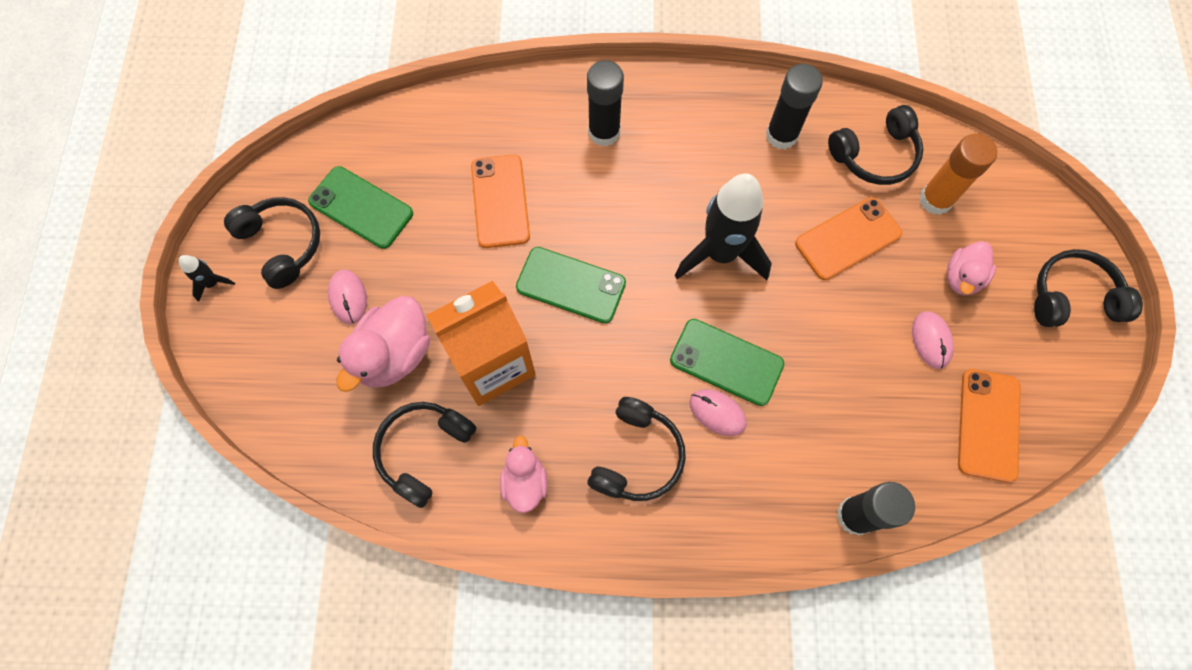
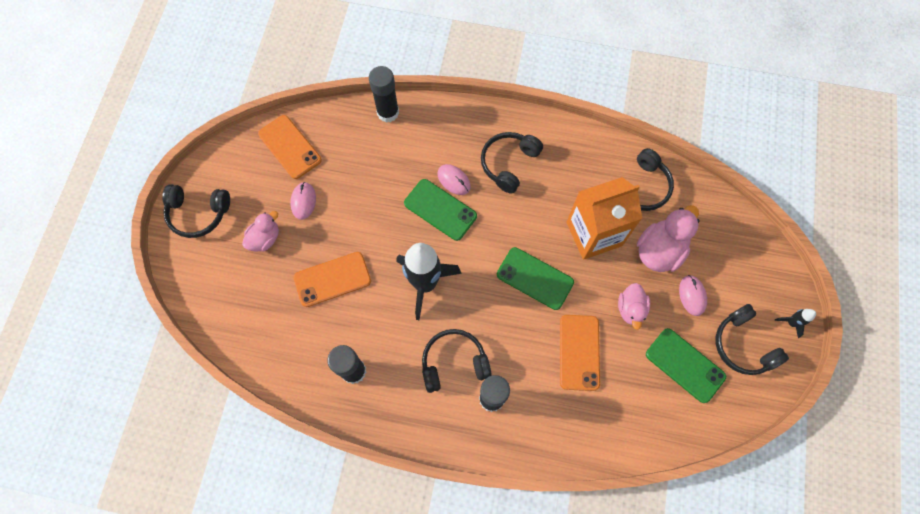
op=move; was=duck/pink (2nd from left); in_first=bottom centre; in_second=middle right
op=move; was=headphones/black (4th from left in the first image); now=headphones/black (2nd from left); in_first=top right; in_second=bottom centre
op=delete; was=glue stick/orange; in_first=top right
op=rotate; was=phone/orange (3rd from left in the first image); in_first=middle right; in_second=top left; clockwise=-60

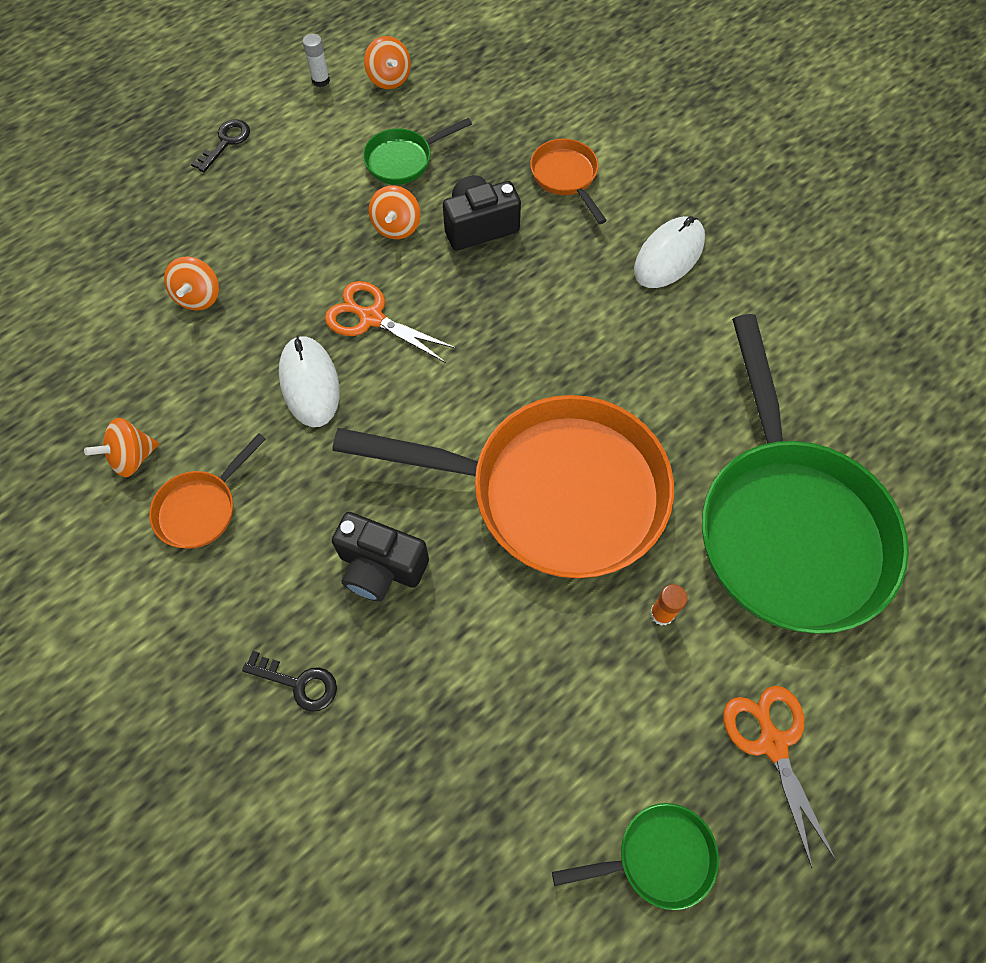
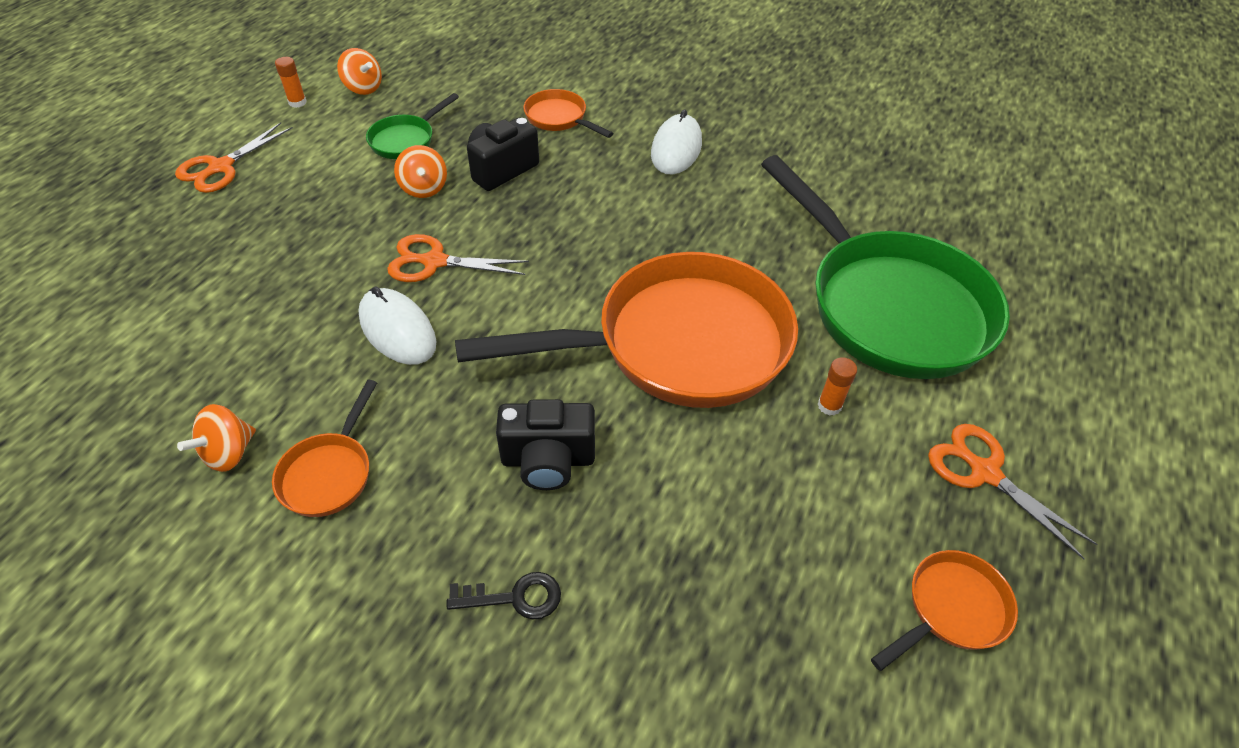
op=delete; was=spinning top/orange (2nd from left); in_first=top left
op=replace; was=key/black (1st from left); now=scissors/orange (1st from left); in_first=top left; in_second=top left
op=recolor; was=glue stick/white; now=glue stick/orange (1st from left); in_first=top left; in_second=top left
op=recolor; was=pan/green (2nd from left); now=pan/orange (4th from left); in_first=bottom centre; in_second=bottom right

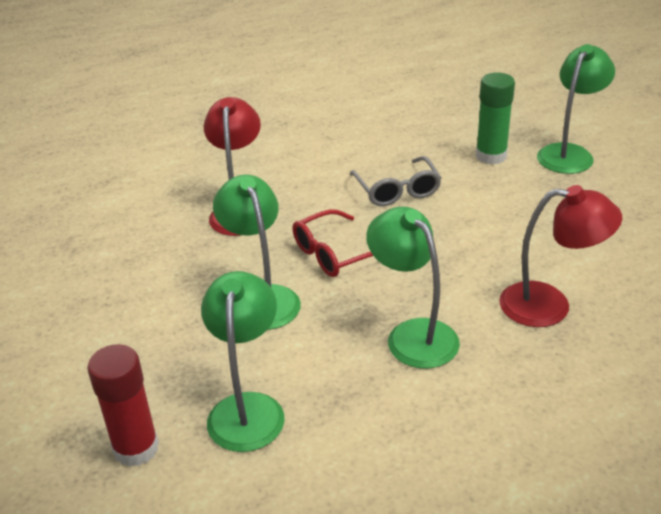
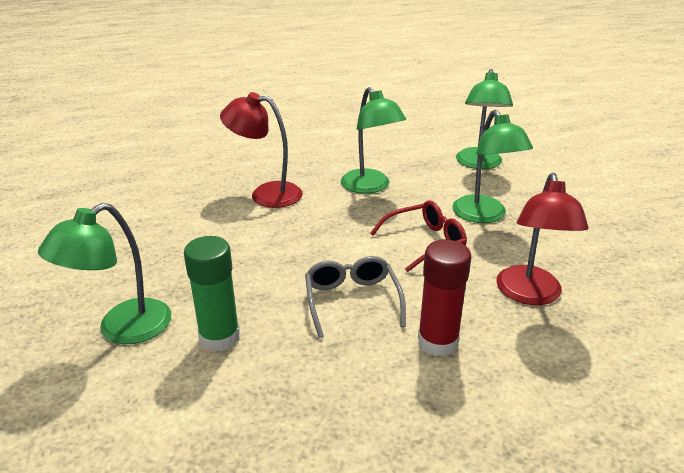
op=move; was=glue stick/red; in_first=bottom left; in_second=centre

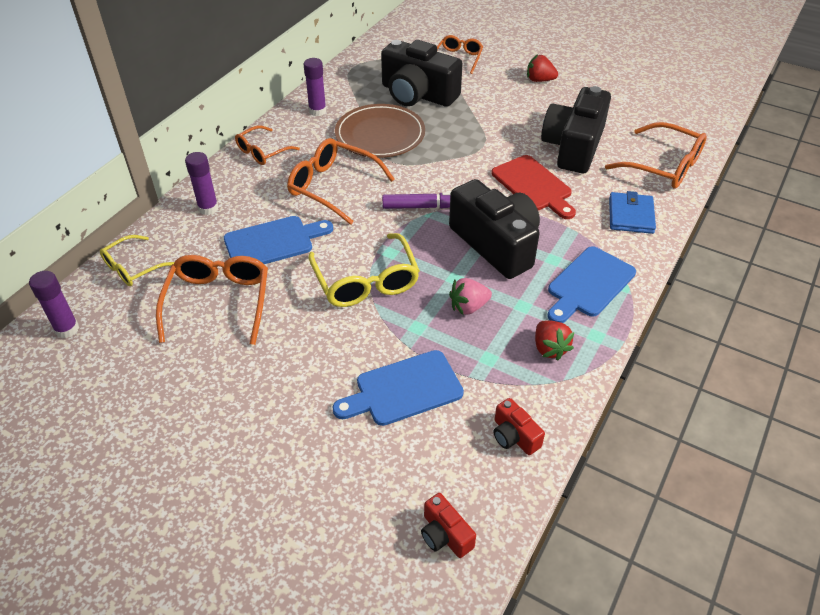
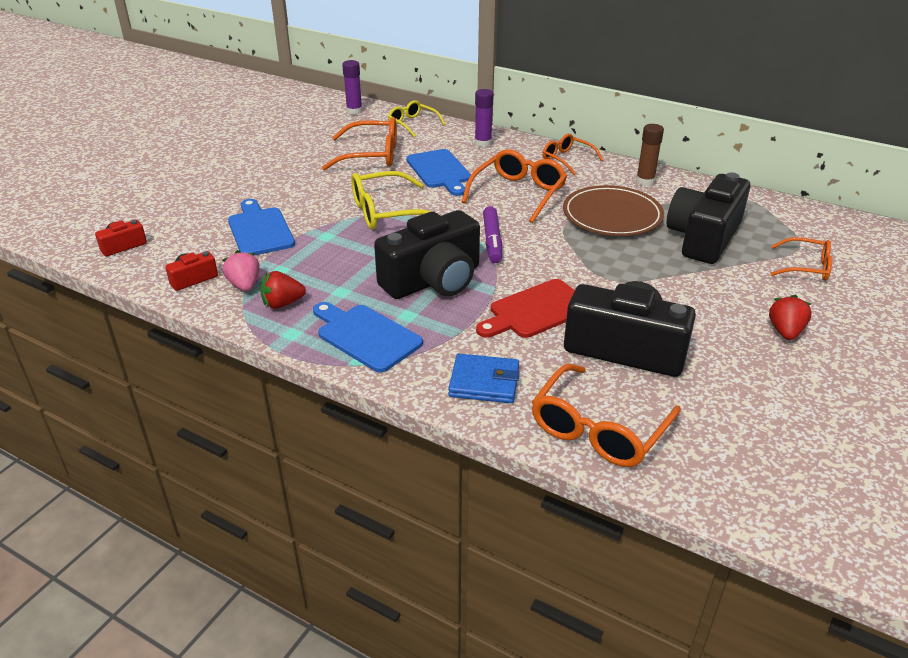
op=recolor; was=glue stick/purple (3rd from left); now=glue stick/brown; in_first=top centre; in_second=top right
op=move; was=strawberry/pink; in_first=centre; in_second=middle left

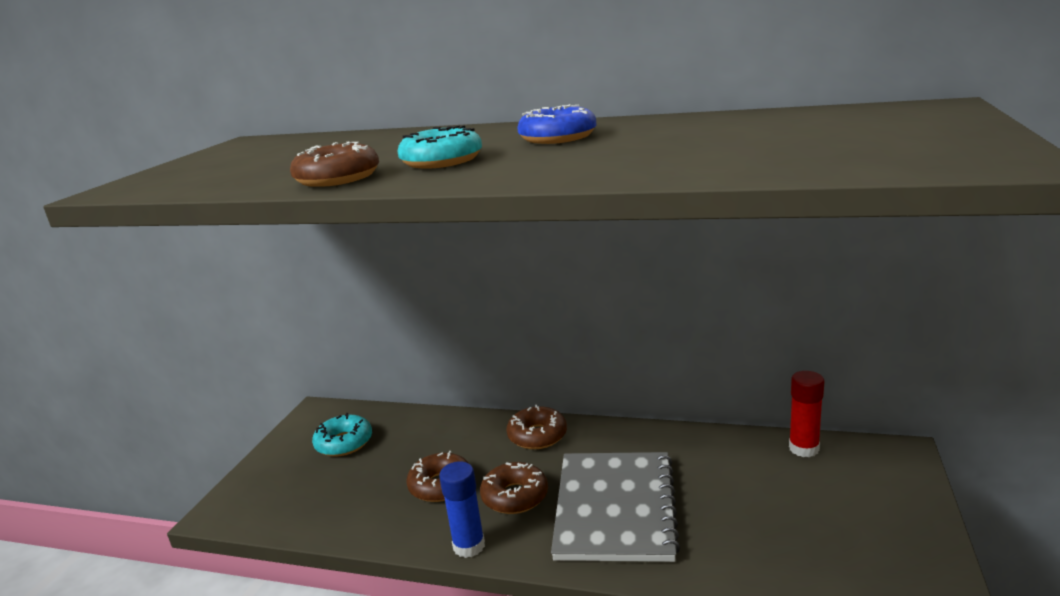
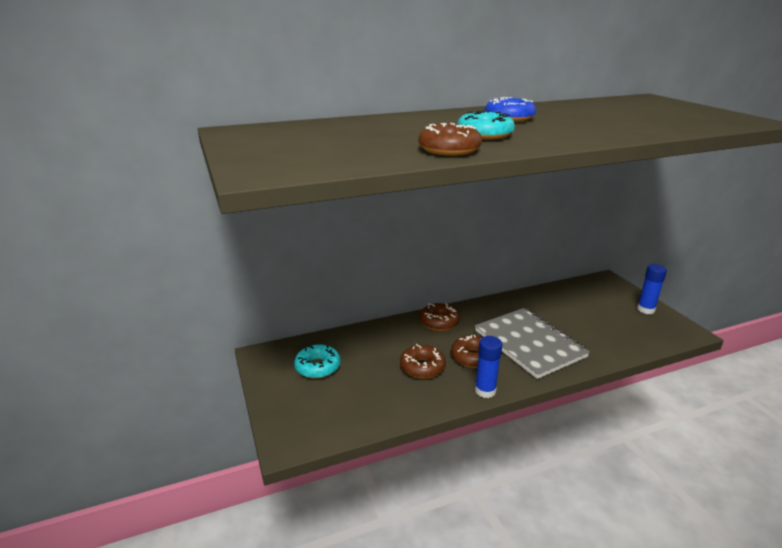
op=delete; was=glue stick/red; in_first=bottom right
op=insert; now=glue stick/blue (2nd from left); in_second=middle right

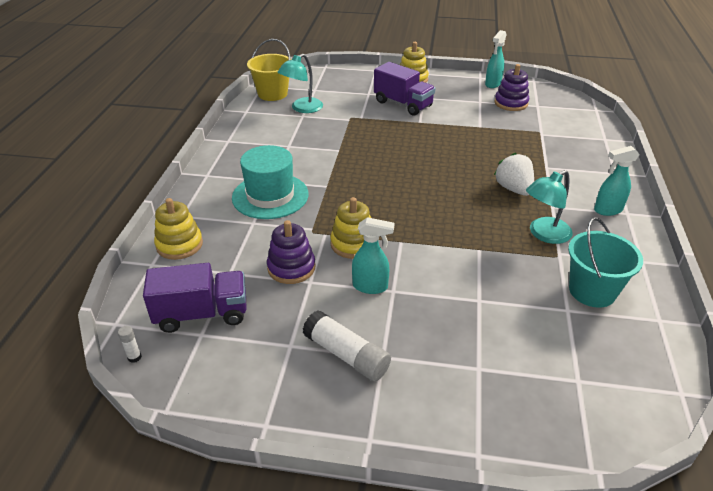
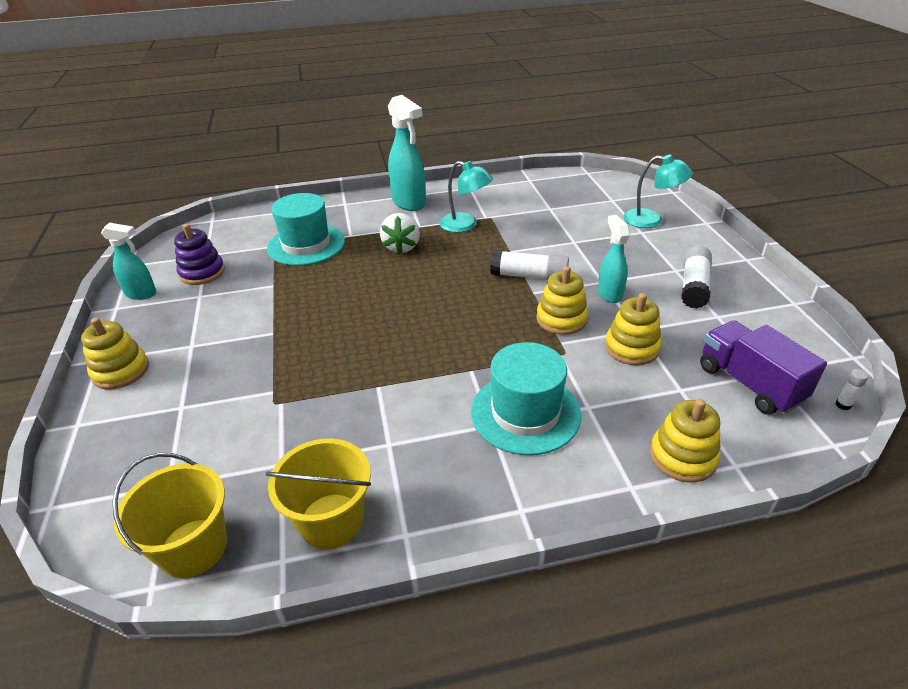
op=recolor; was=stacking toy/purple (1st from left); now=stacking toy/yellow (3rd from left); in_first=centre; in_second=middle right
op=move; was=lamp/turquoise (1st from left in the first image); now=lamp/turquoise (2nd from left); in_first=top centre; in_second=top right
op=delete; was=truck/purple (2nd from left); in_first=top centre
op=rotate; was=strawberry/white; in_first=middle right; in_second=centre; clockwise=-45
op=delete; was=bucket/turquoise; in_first=middle right
op=resize; was=spray bottle/turquoise (3rd from left in the first image); in_first=middle right; in_second=top centre; ratio=1.61
op=insert; now=bucket/yellow (2nd from left); in_second=bottom centre
op=insert; now=hat/turquoise (1st from left); in_second=top centre
op=insert; now=glue stick/white (1st from left); in_second=centre

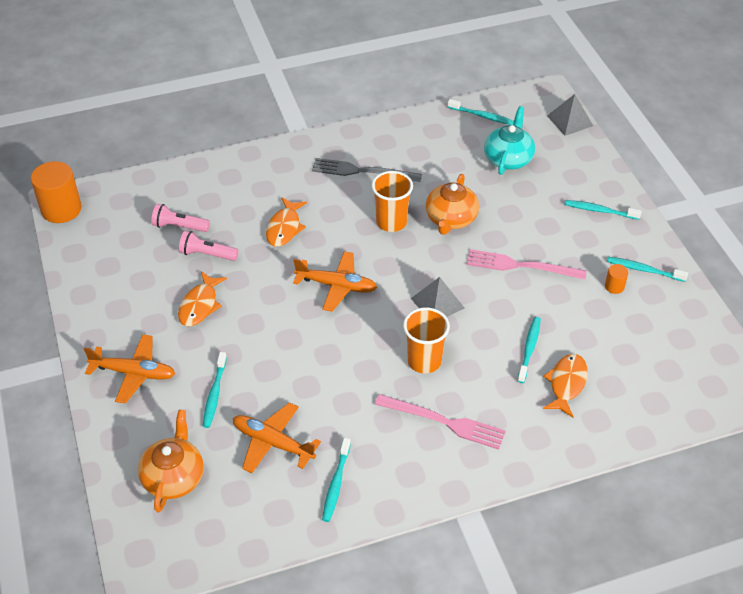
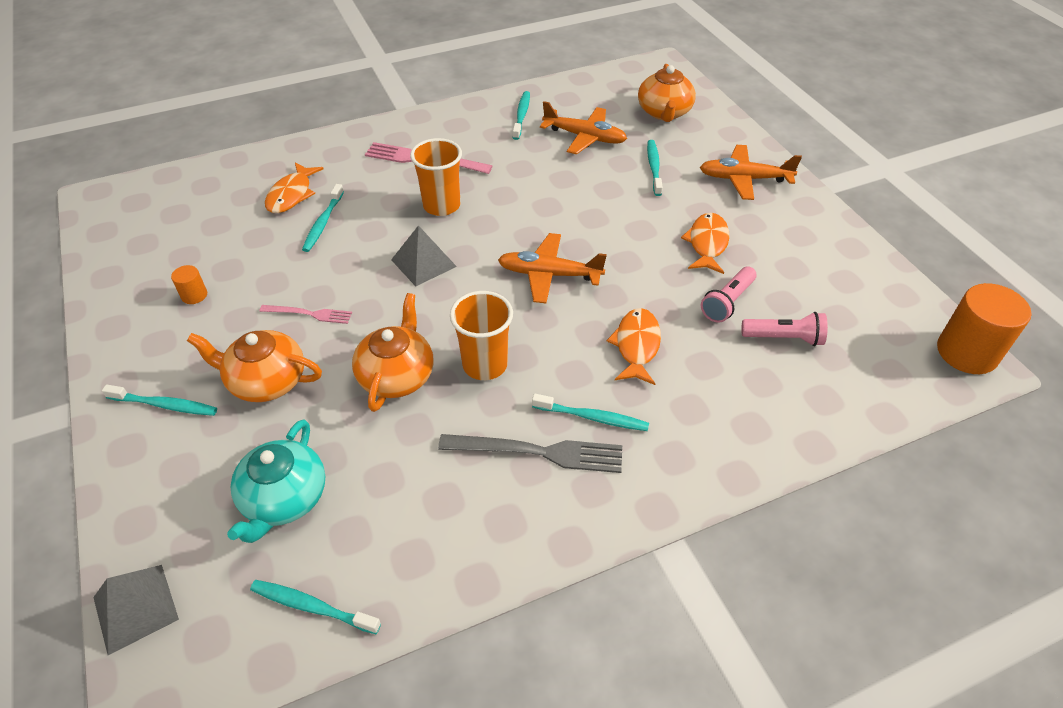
op=rotate; was=flashlight/pink (2nd from left in the first image); in_first=middle left; in_second=middle right; clockwise=120
op=resize; was=fork/pink (2nd from left in the first image); in_first=middle right; in_second=middle left; ratio=0.58
op=move; was=toothbrush/turquoise (6th from left in the first image); now=toothbrush/turquoise (5th from left); in_first=middle right; in_second=centre
op=insert; now=teapot/orange (1st from left); in_second=middle left

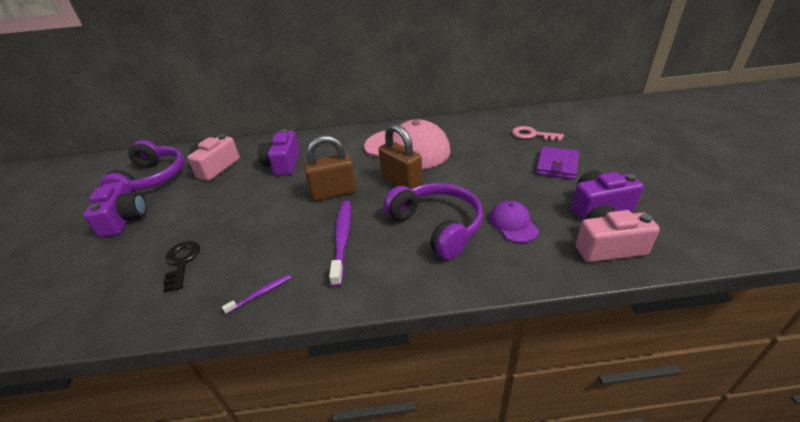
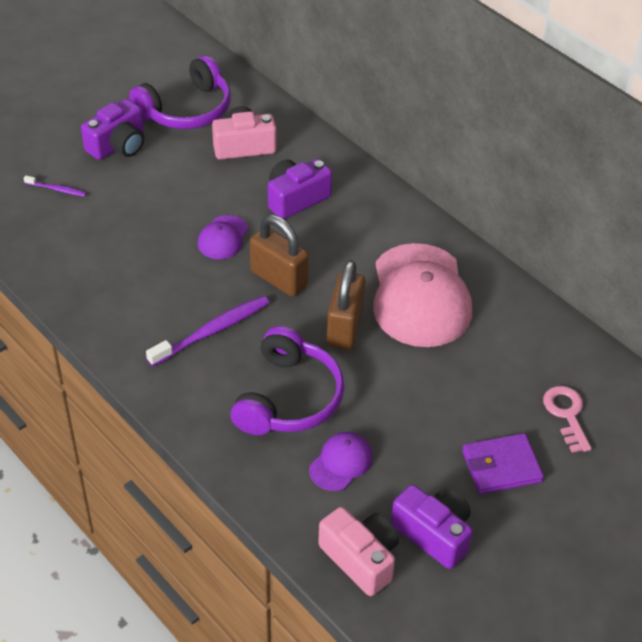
op=delete; was=key/black; in_first=middle left
op=move; was=toothbrush/purple (1st from left); in_first=bottom left; in_second=top left
op=insert; now=cap/purple (1st from left); in_second=centre

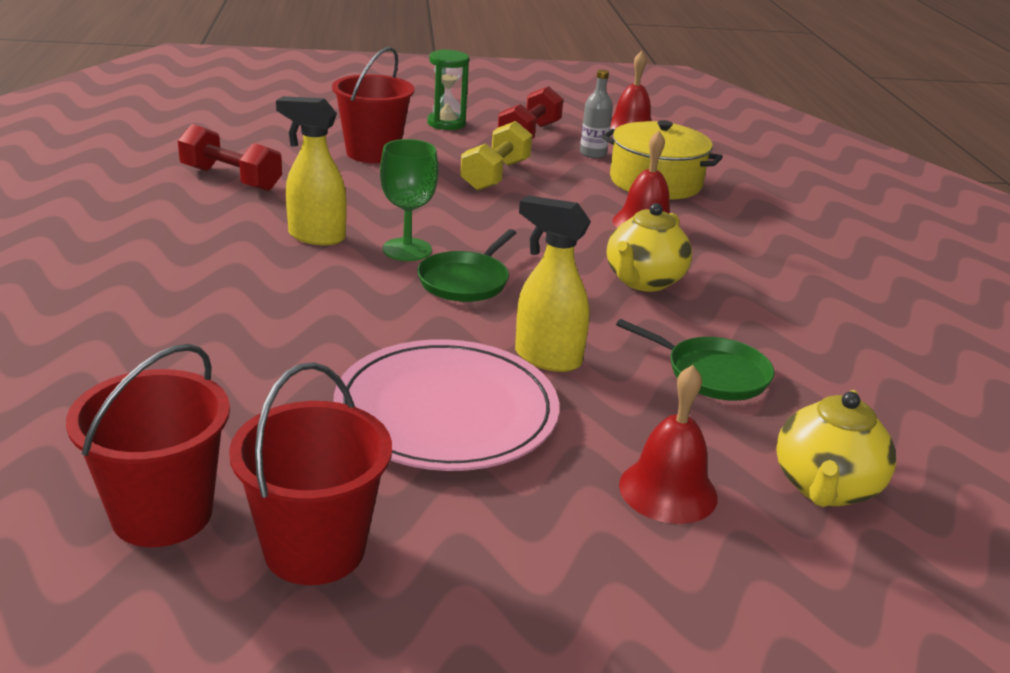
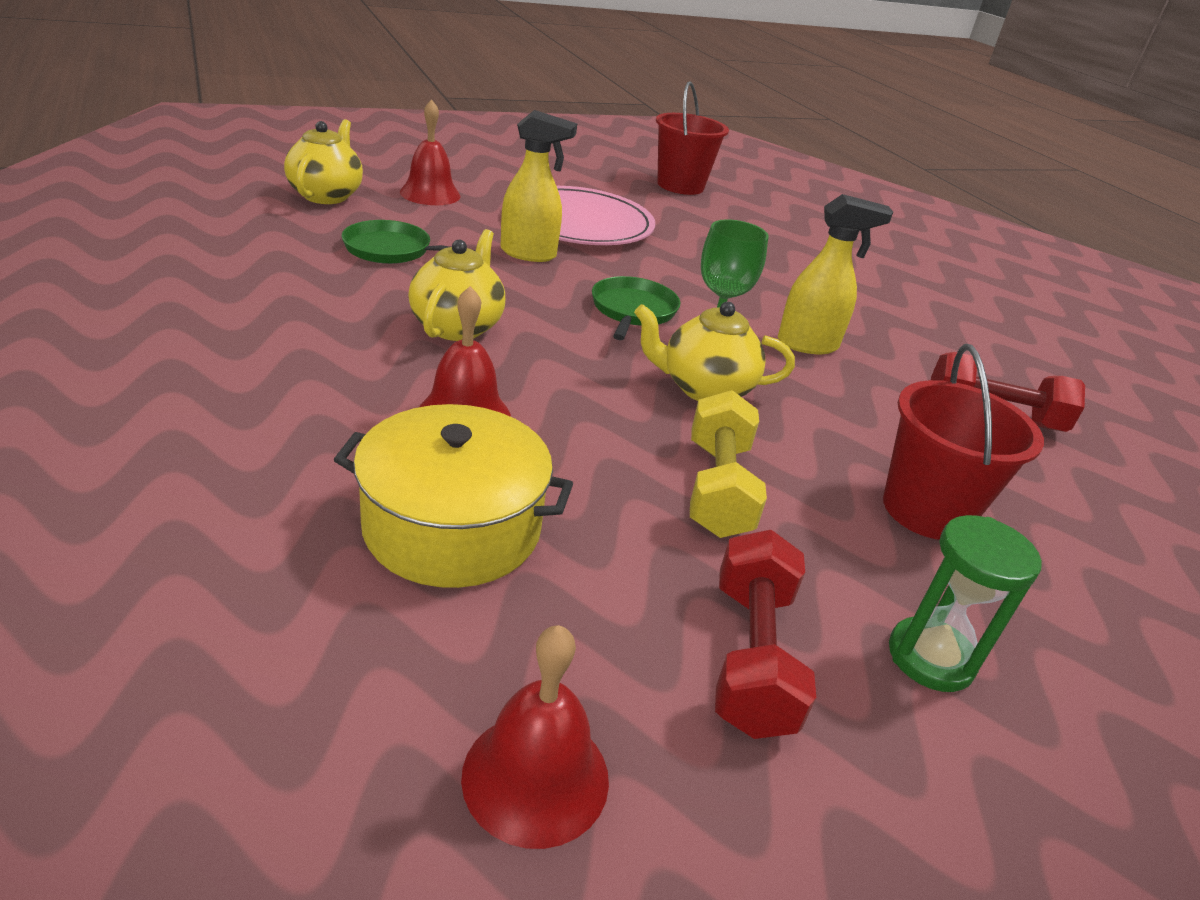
op=delete; was=bucket/red (2nd from left); in_first=bottom left
op=delete; was=bottle/grey; in_first=top centre
op=insert; now=teapot/yellow (3rd from left); in_second=centre

